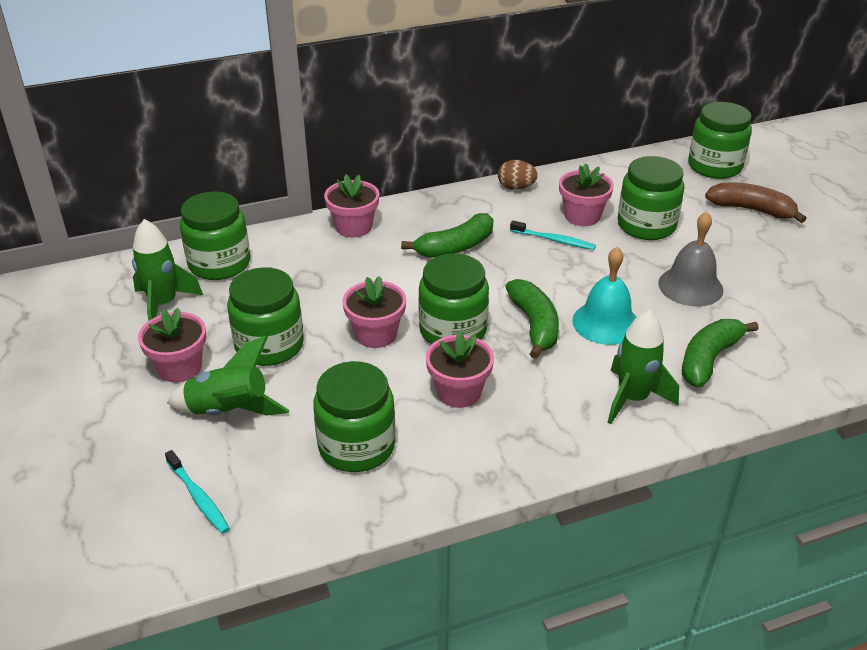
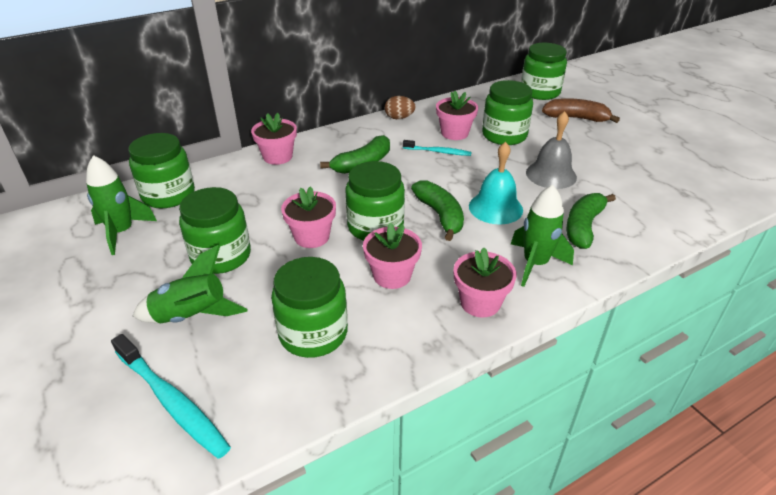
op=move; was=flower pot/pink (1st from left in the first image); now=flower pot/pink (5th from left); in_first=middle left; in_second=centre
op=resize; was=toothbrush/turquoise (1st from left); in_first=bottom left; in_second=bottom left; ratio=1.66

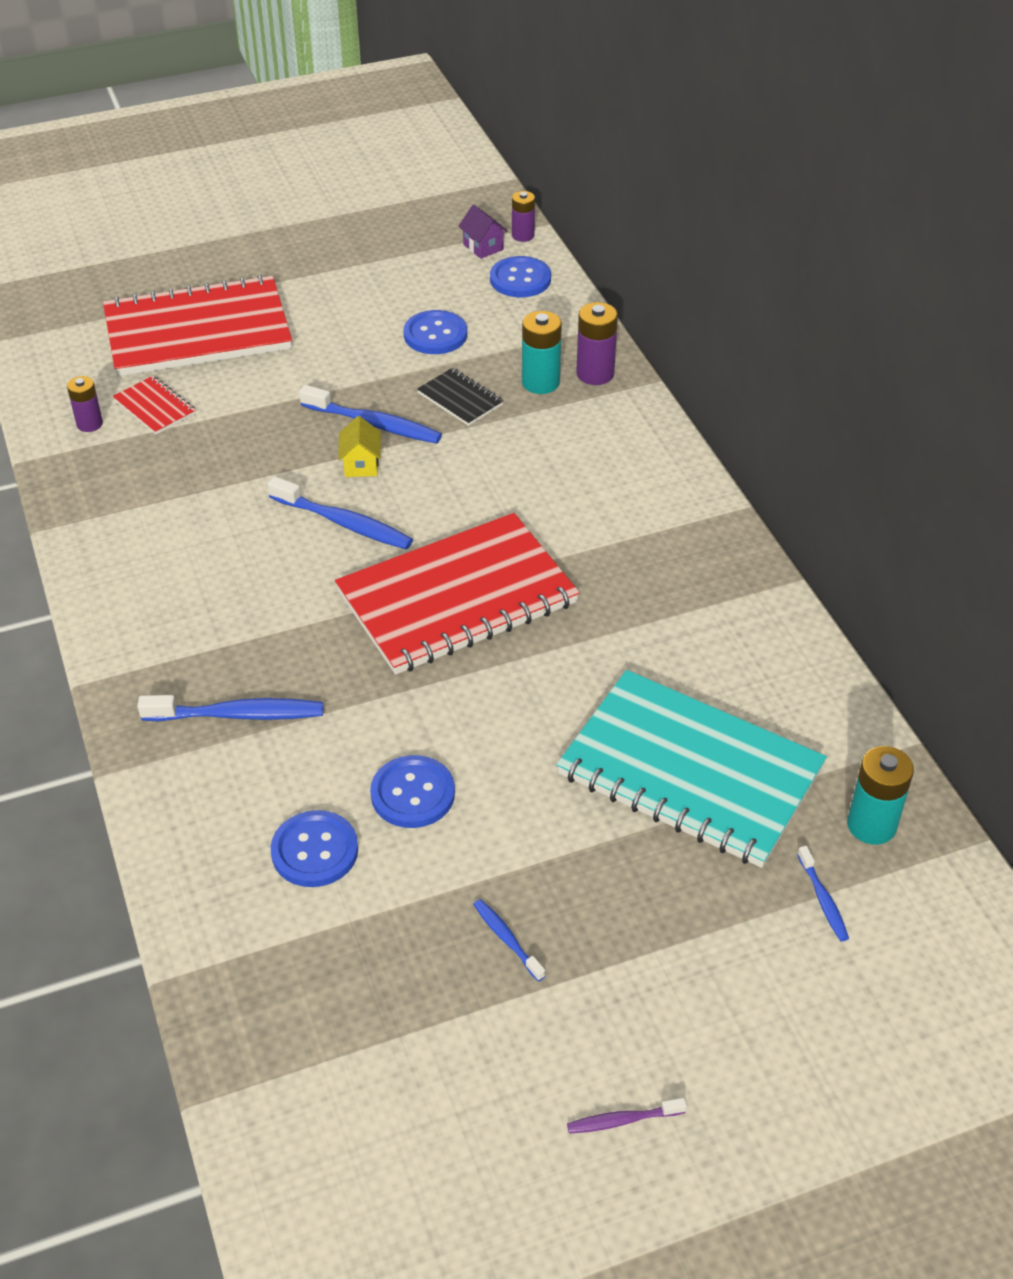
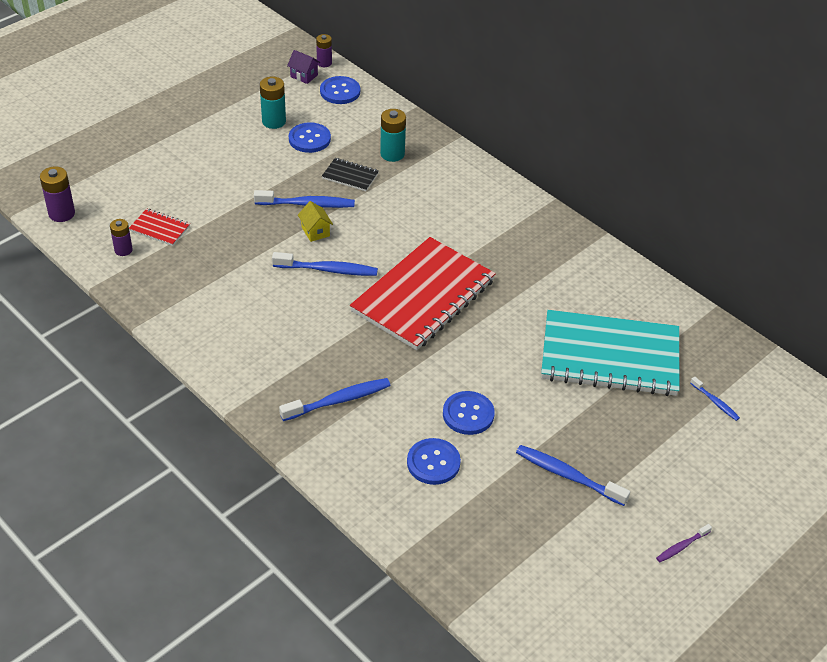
op=delete; was=notebook/red (2nd from left); in_first=top left
op=resize; was=toothbrush/blue (4th from left); in_first=bottom centre; in_second=bottom right; ratio=1.85
op=move; was=battery/purple (3rd from left in the first image); now=battery/purple (1st from left); in_first=top centre; in_second=top left
op=move; was=battery/turquoise (2nd from left in the first image); now=battery/turquoise (1st from left); in_first=middle right; in_second=top left

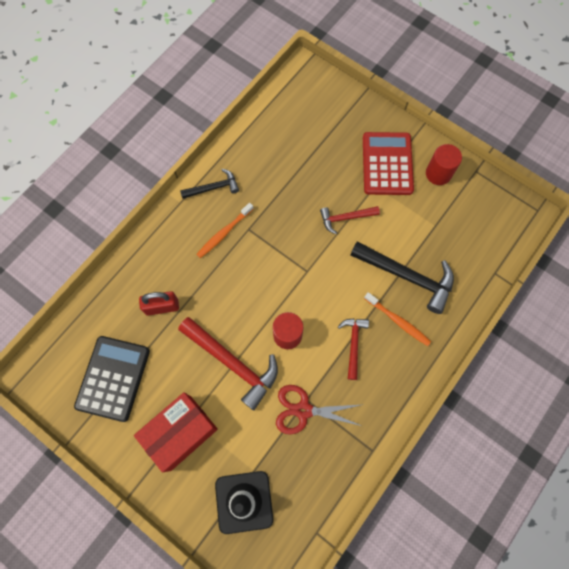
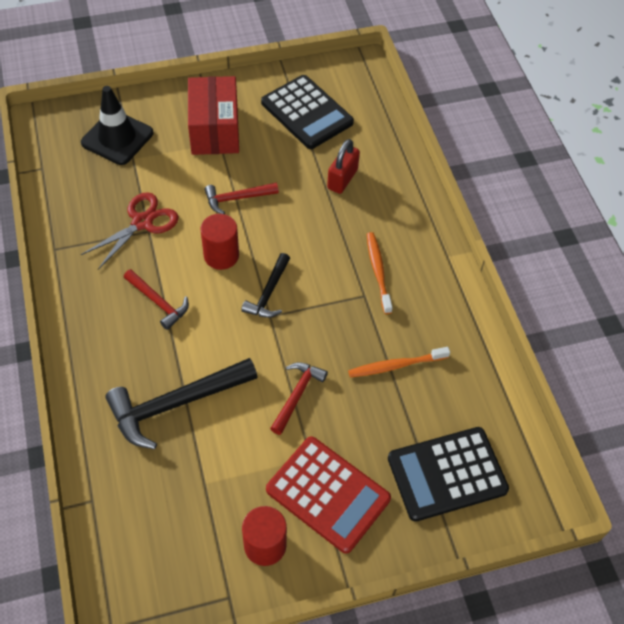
op=resize; was=hammer/red (1st from left in the first image); in_first=centre; in_second=top centre; ratio=0.56
op=move; was=hammer/black (1st from left in the first image); now=hammer/black (2nd from left); in_first=top centre; in_second=centre
op=move; was=toothbrush/orange (2nd from left); in_first=middle right; in_second=centre
op=insert; now=calculator/black (2nd from left); in_second=bottom right

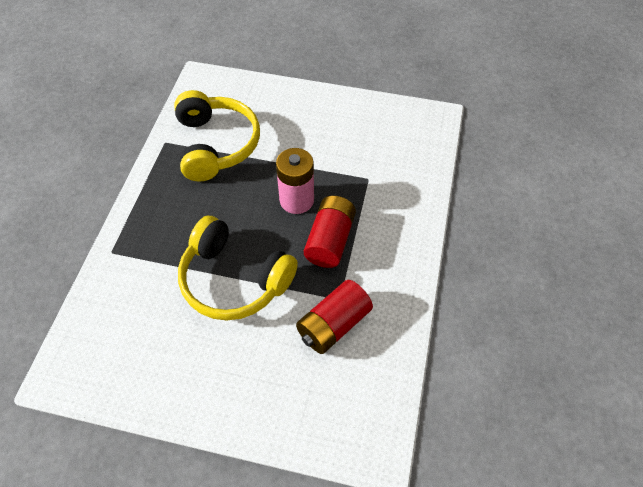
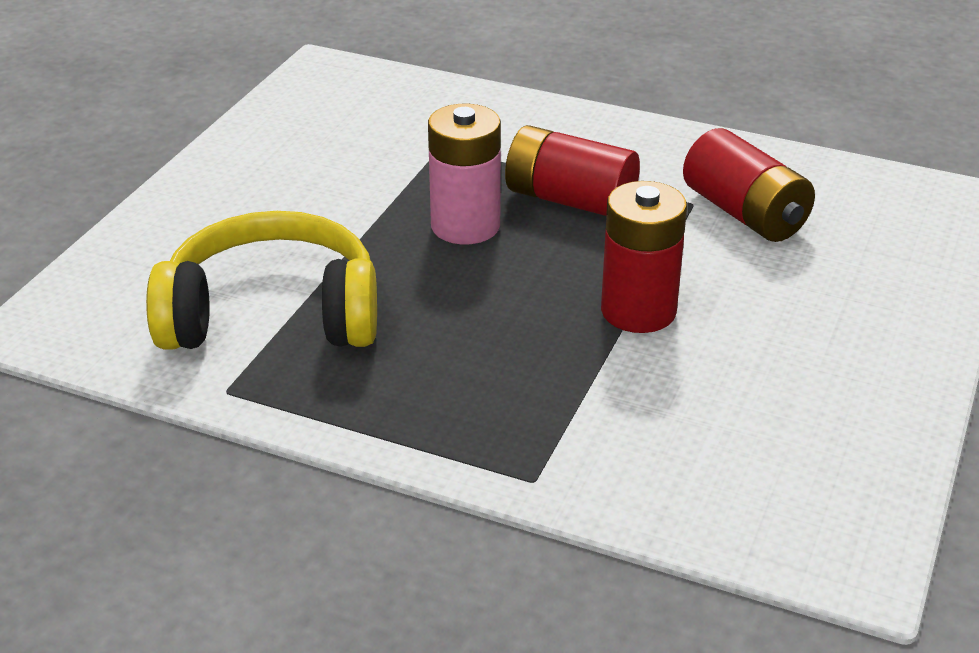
op=replace; was=headphones/yellow (2nd from left); now=battery/red (2nd from left); in_first=centre; in_second=centre

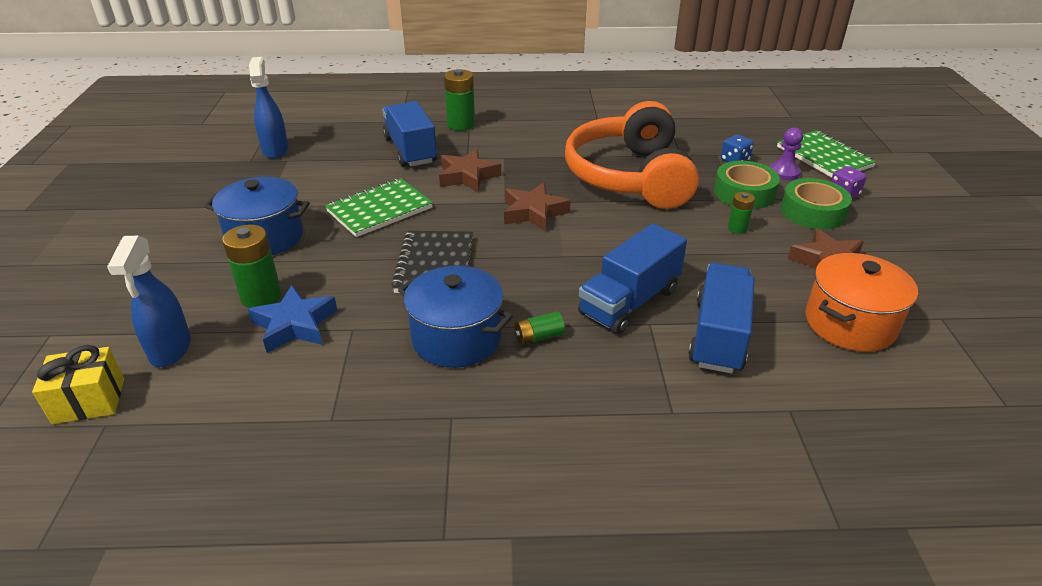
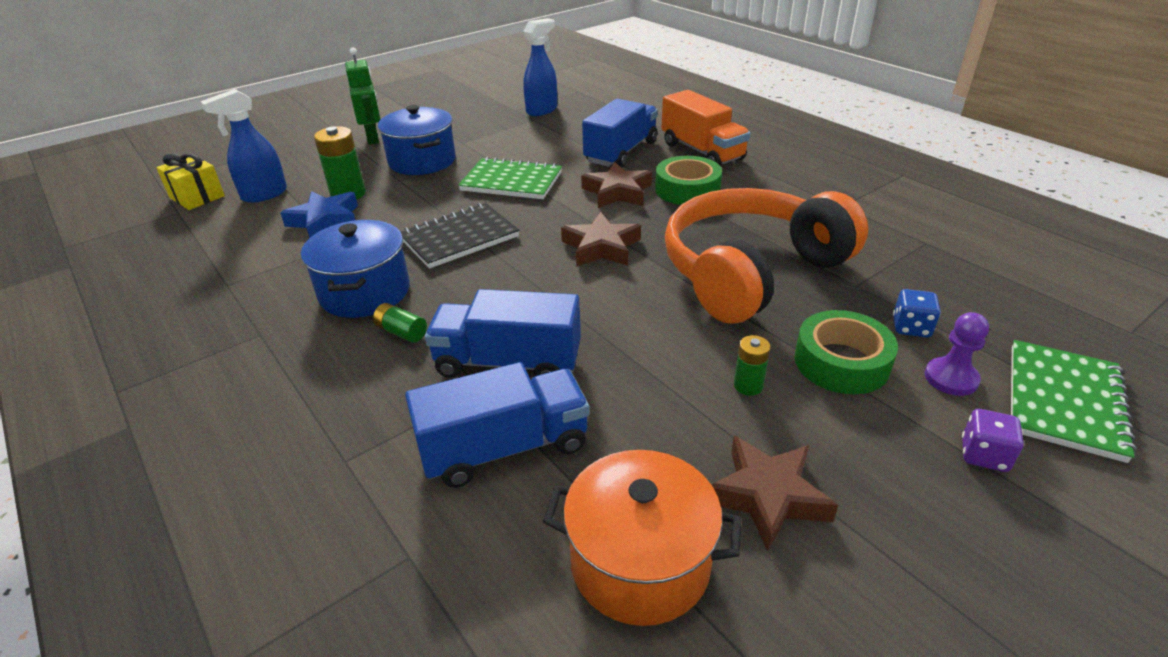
op=replace; was=battery/green (2nd from left); now=truck/orange; in_first=top centre; in_second=top centre
op=move; was=tape/green (2nd from left in the first image); now=tape/green (1st from left); in_first=middle right; in_second=top centre
op=insert; now=robot/green; in_second=top left

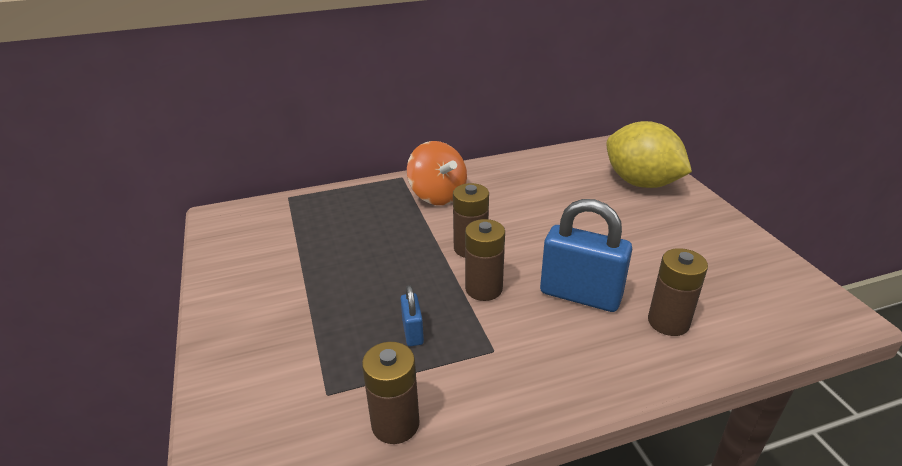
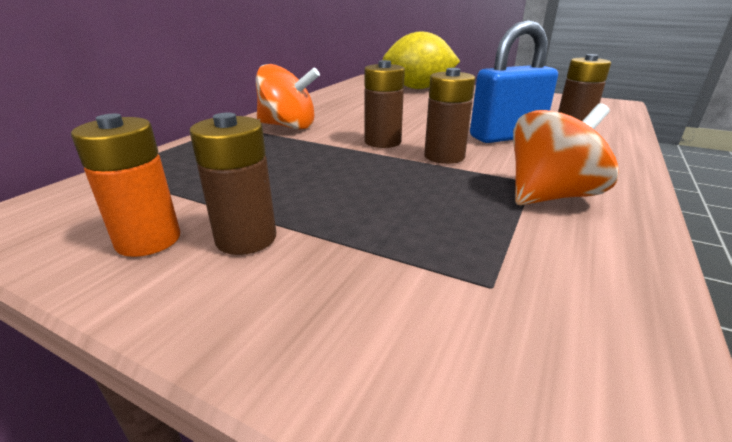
op=move; was=battery/brown (1st from left); in_first=bottom centre; in_second=middle left
op=delete; was=padlock/blue (1st from left); in_first=bottom centre
op=insert; now=battery/orange; in_second=middle left
op=insert; now=spinning top/orange (2nd from left); in_second=middle right

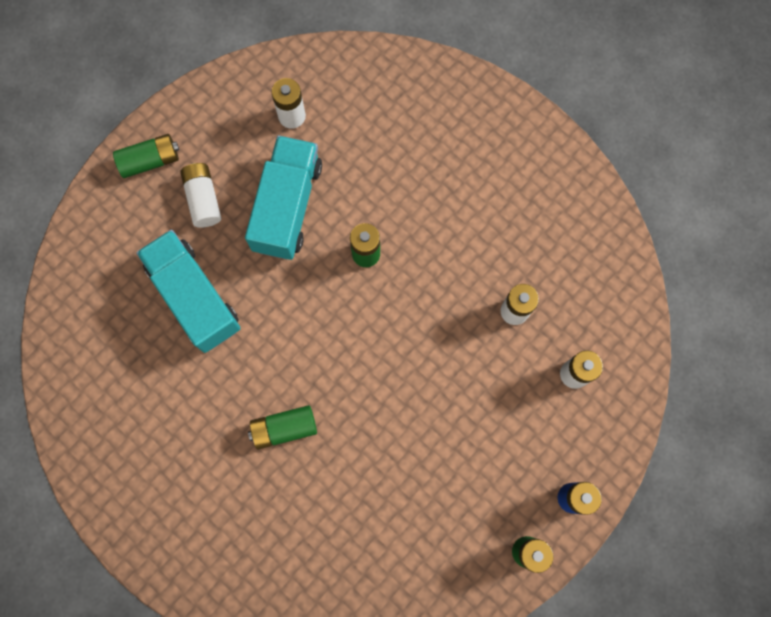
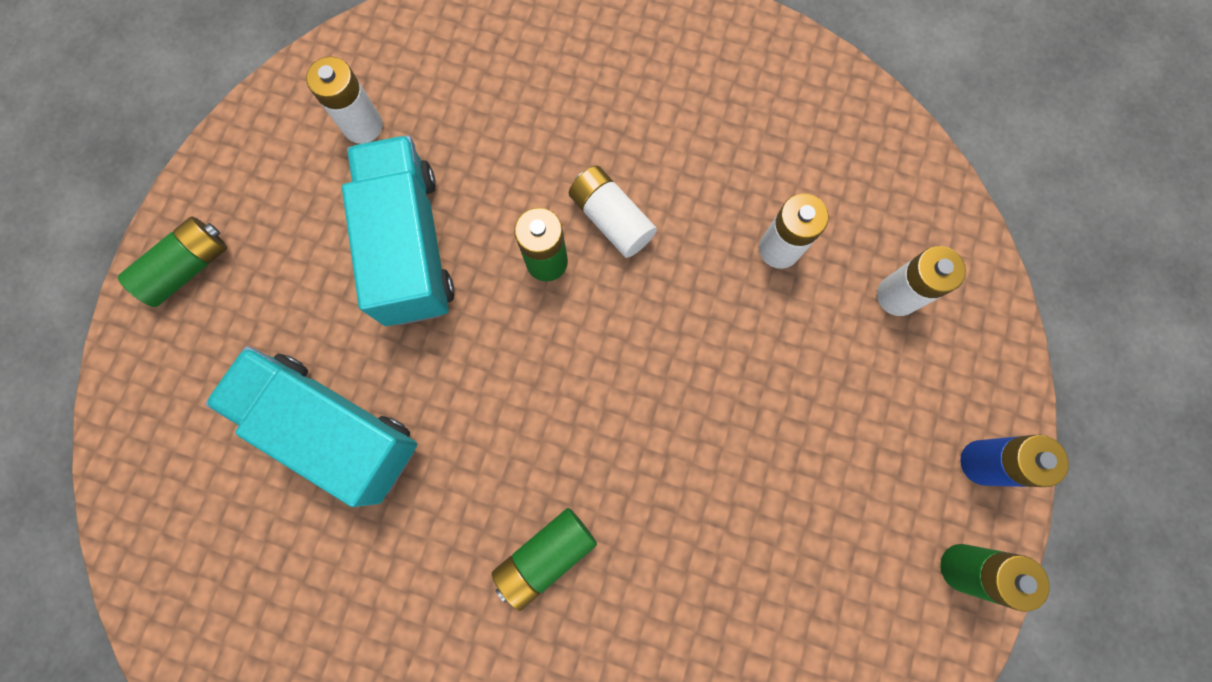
op=move; was=battery/white (1st from left in the first image); now=battery/white (2nd from left); in_first=top left; in_second=top centre

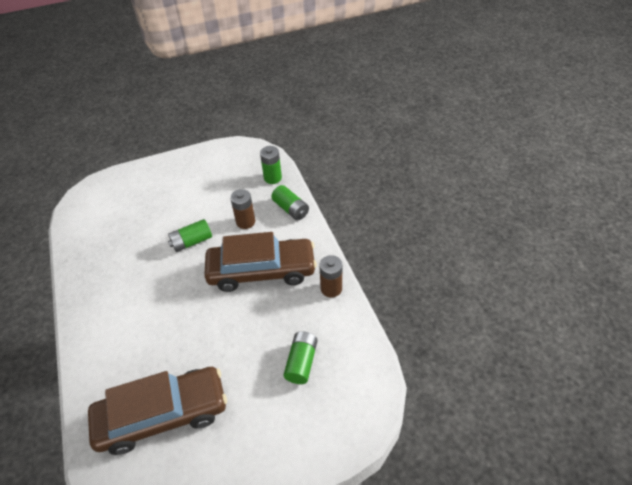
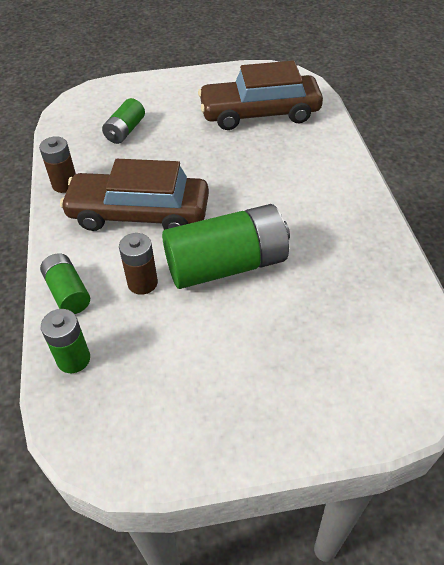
op=resize; was=battery/green (1st from left in the first image); in_first=middle left; in_second=centre; ratio=1.96

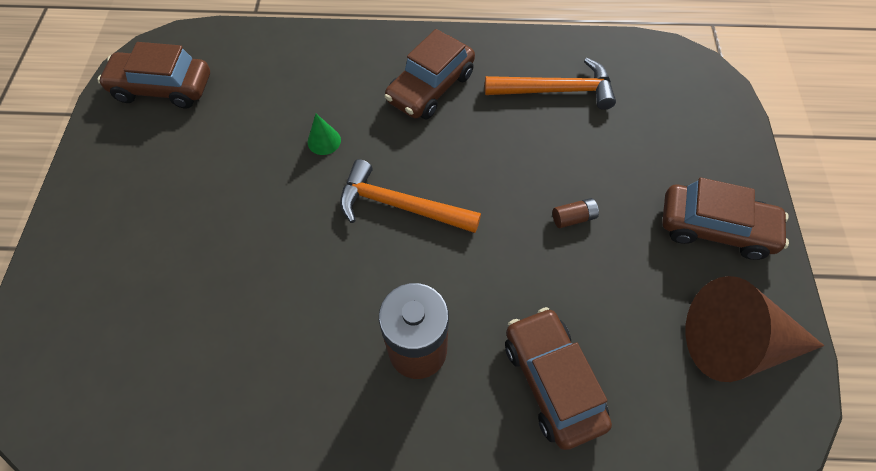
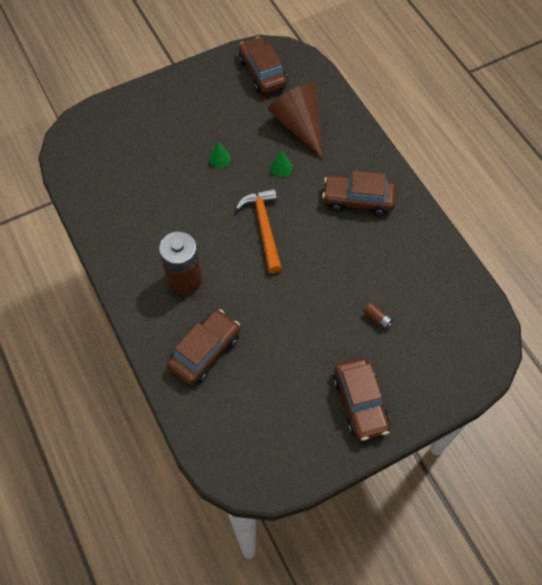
op=delete; was=hammer/orange (2nd from left); in_first=top centre
op=move; was=battery/brown (2nd from left); in_first=centre; in_second=middle right
op=move; was=cone/brown; in_first=bottom right; in_second=top centre
op=insert; now=cone/green (1st from left); in_second=top centre

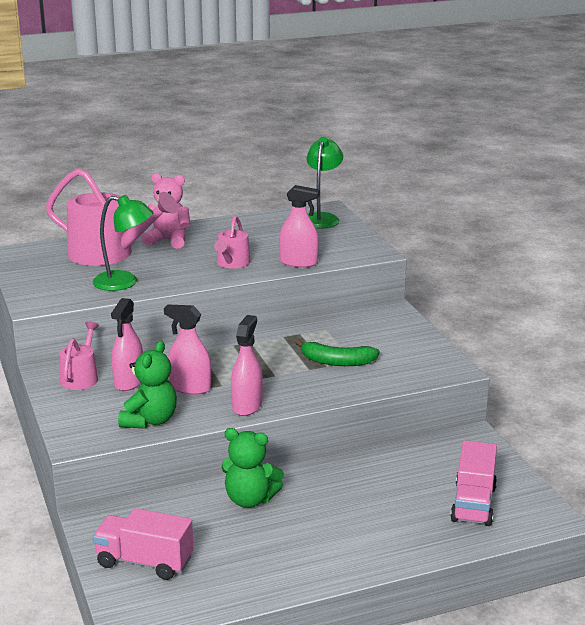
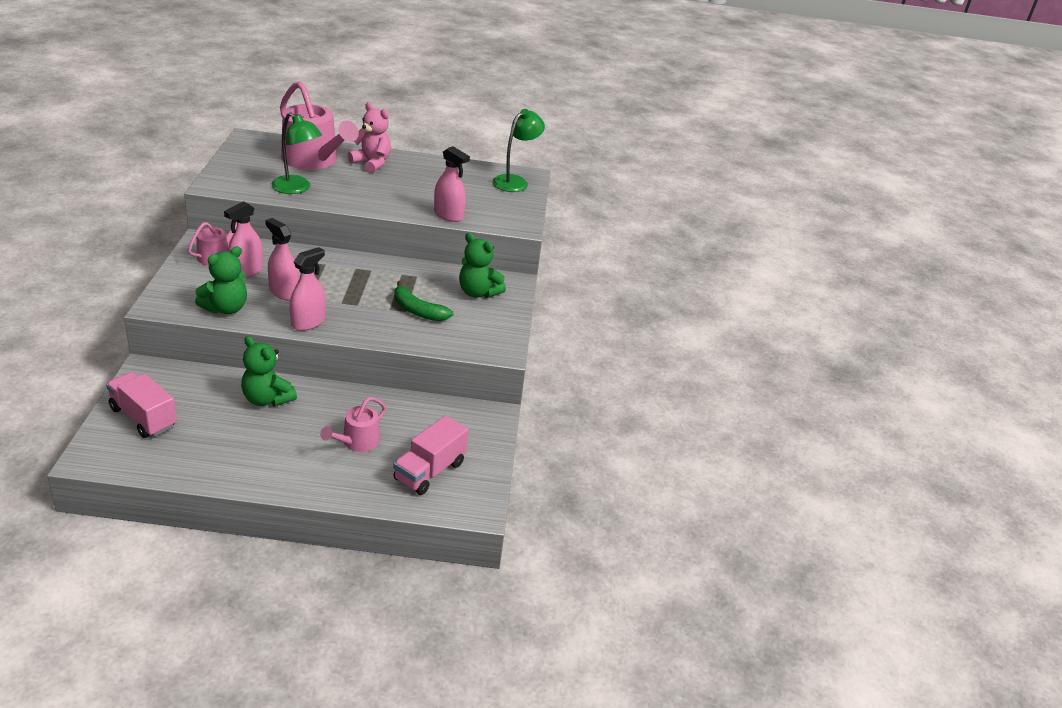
op=move; was=watering can/pink (3rd from left); in_first=centre; in_second=middle left
op=insert; now=teddy bear/green (3rd from left); in_second=centre

